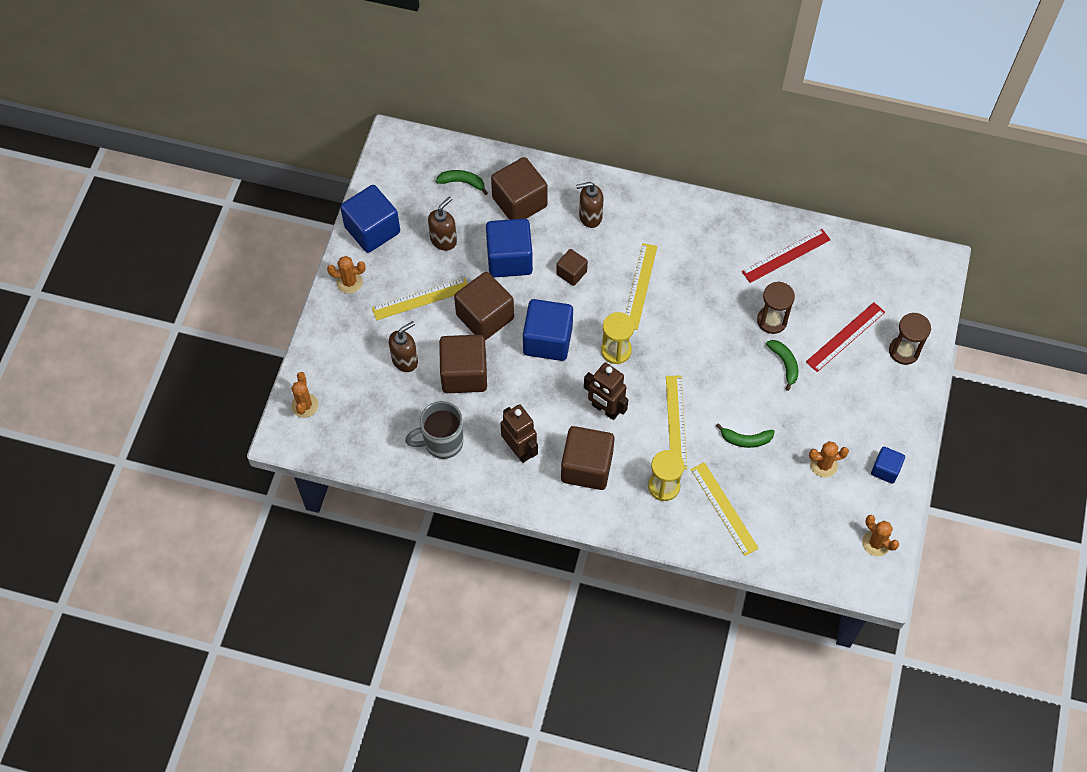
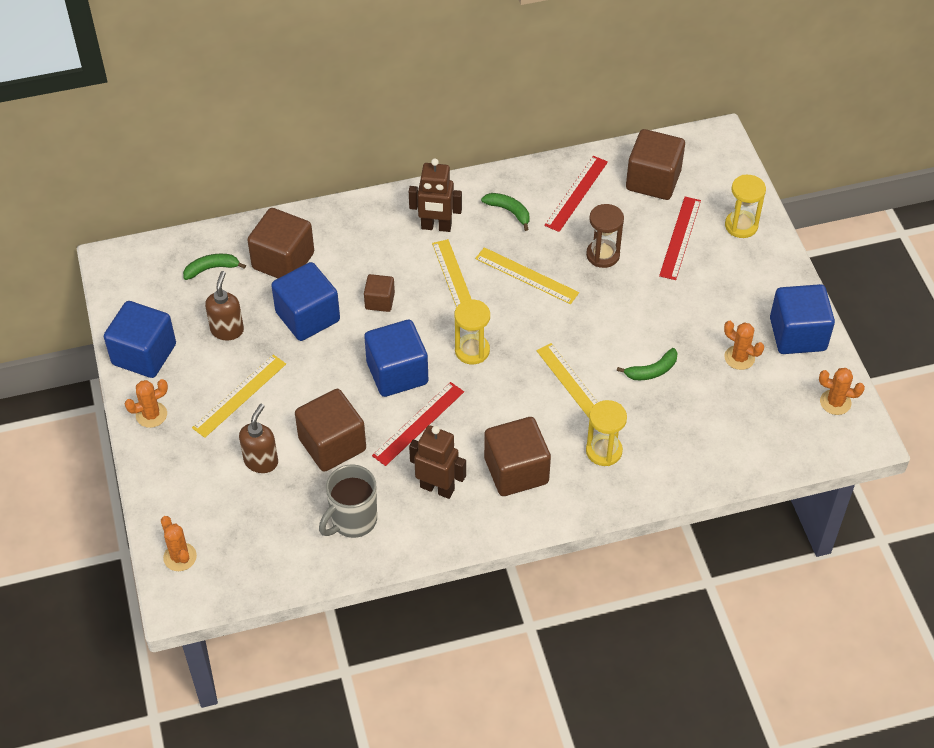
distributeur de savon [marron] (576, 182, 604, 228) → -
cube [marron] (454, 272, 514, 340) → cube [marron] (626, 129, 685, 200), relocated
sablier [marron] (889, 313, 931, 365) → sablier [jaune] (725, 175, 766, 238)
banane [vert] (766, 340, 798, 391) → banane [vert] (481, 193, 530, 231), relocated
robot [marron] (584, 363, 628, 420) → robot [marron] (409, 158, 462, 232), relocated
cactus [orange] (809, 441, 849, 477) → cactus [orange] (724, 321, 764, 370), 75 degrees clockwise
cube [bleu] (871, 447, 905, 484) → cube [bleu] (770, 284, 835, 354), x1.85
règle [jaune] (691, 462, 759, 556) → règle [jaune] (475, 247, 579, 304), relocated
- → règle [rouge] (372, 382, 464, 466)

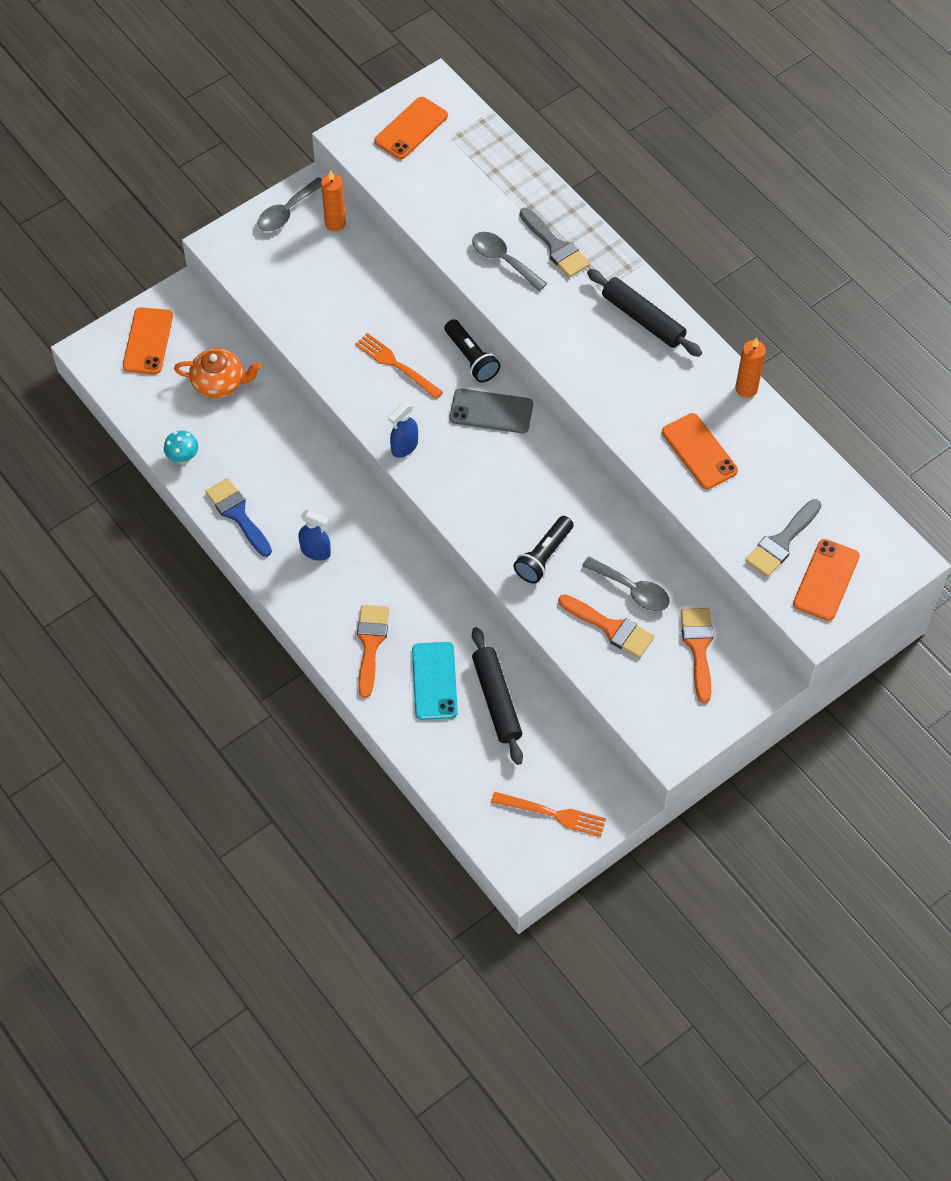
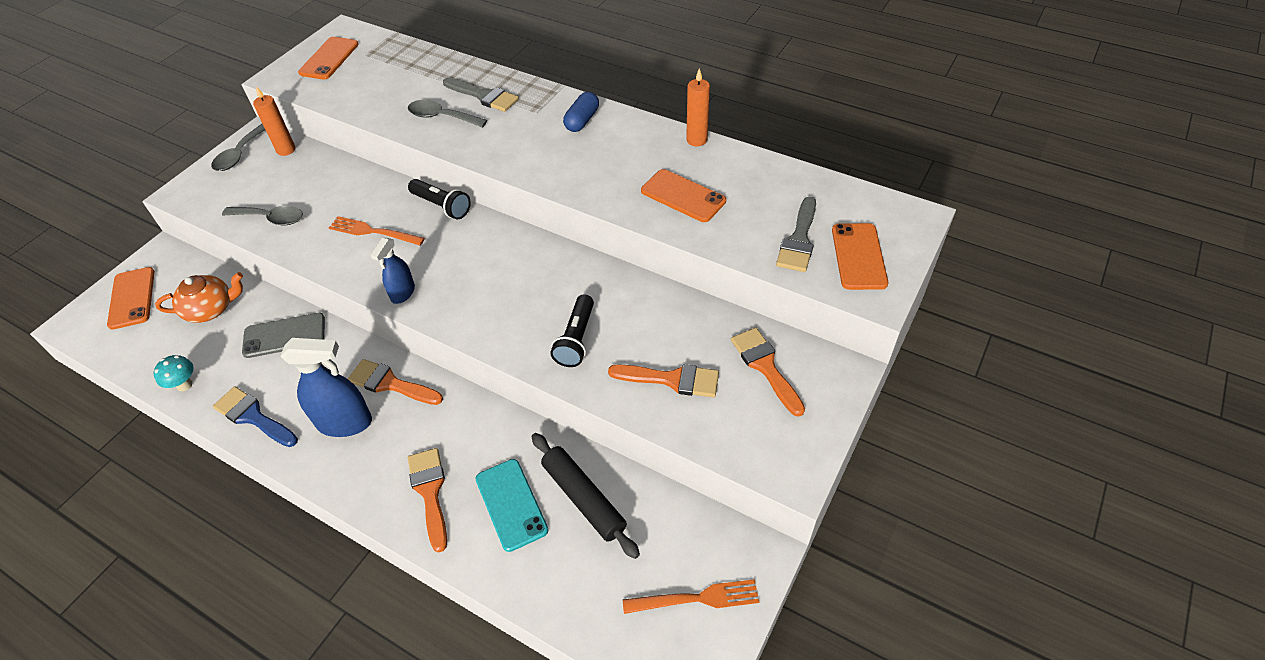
rouleau à pâtisserie [noir] (587, 269, 702, 357) → gélule [bleu] (563, 92, 599, 132)
téléphone [gris] (450, 388, 533, 433) → téléphone [gris] (242, 313, 325, 358), relocated
vaporisateur [bleu] (298, 510, 331, 561) → vaporisateur [bleu] (280, 338, 372, 437), x1.68
cuillère [gris] (582, 557, 670, 611) → cuillère [gris] (222, 206, 303, 225), relocated
- → pinceau [orange] (348, 359, 443, 405)

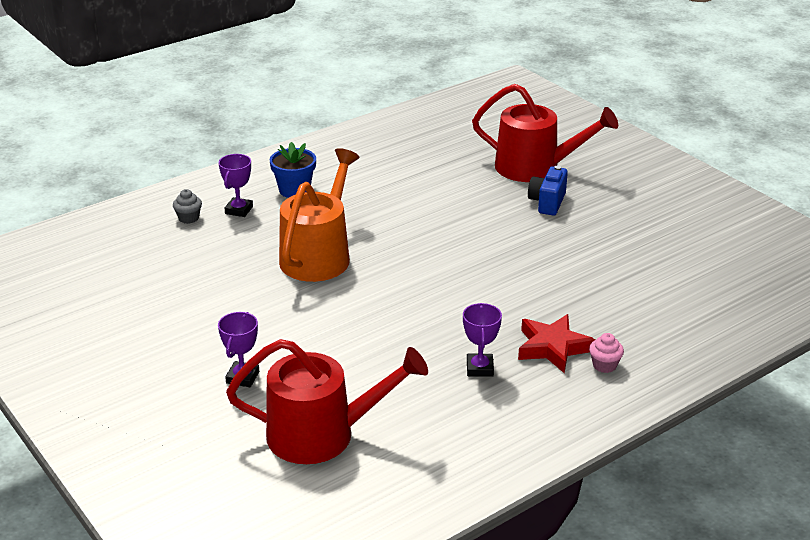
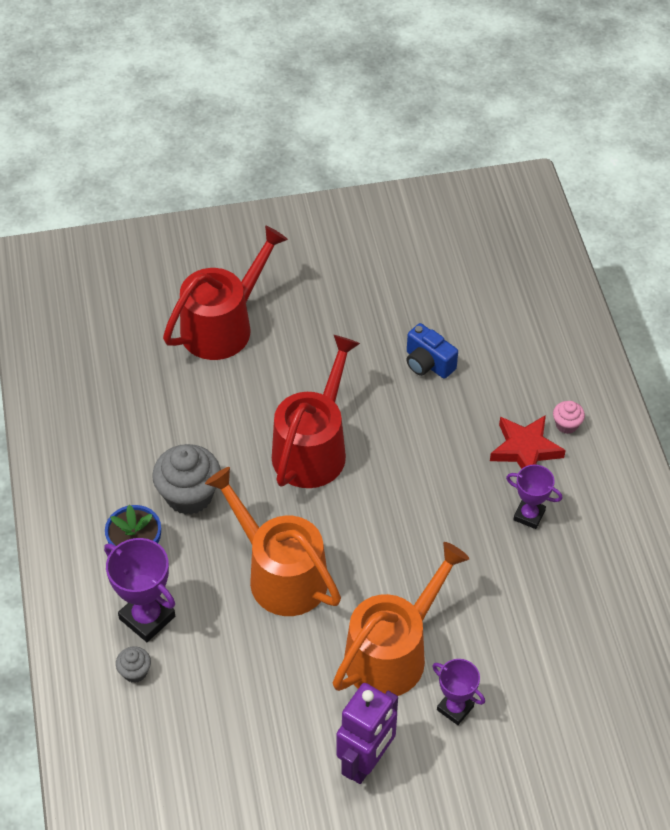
trophée [violet] (219, 154, 253, 217) → trophée [violet] (104, 538, 175, 642), x1.56
appareil photo [bleu] (528, 165, 568, 216) → appareil photo [bleu] (406, 323, 458, 379), relocated
arrosoir [rouge] (226, 339, 428, 464) → arrosoir [rouge] (272, 335, 360, 488), relocated
- → muffin [gris] (152, 444, 221, 515)
- → arrosoir [orange] (333, 542, 469, 696)
- → robot [violet] (336, 683, 398, 784)

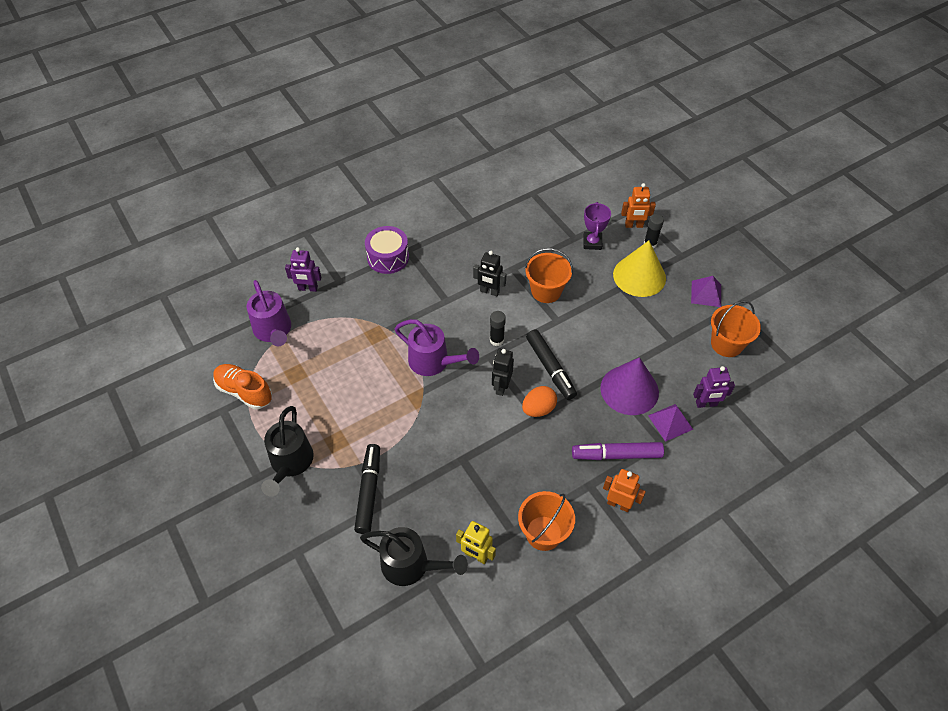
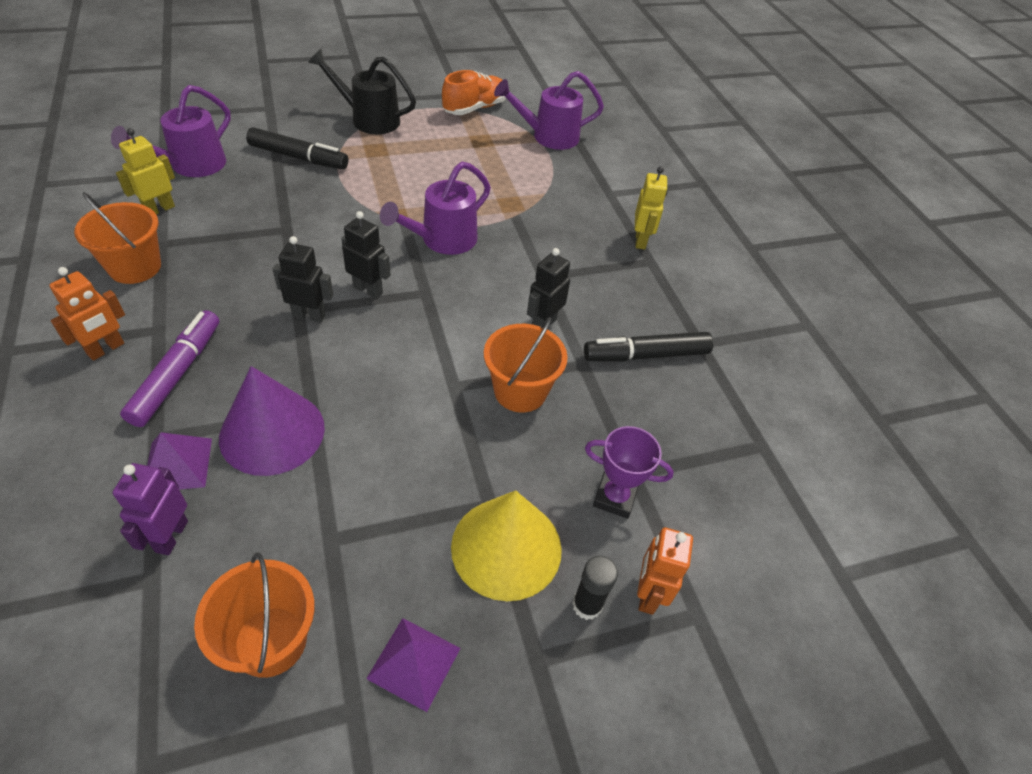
tambour [violet] (365, 226, 409, 274) → robot [jaune] (635, 166, 668, 249)
robot [violet] (285, 247, 321, 292) → -
bâton de colle [noir] (490, 311, 506, 346) → -
feutre [noir] (526, 329, 577, 400) → feutre [noir] (584, 332, 713, 362), relocated
œuf [orange] (522, 386, 557, 417) → robot [noir] (273, 236, 333, 323)
arrosoir [noir] (360, 527, 468, 586) → arrosoir [violet] (111, 85, 231, 177)

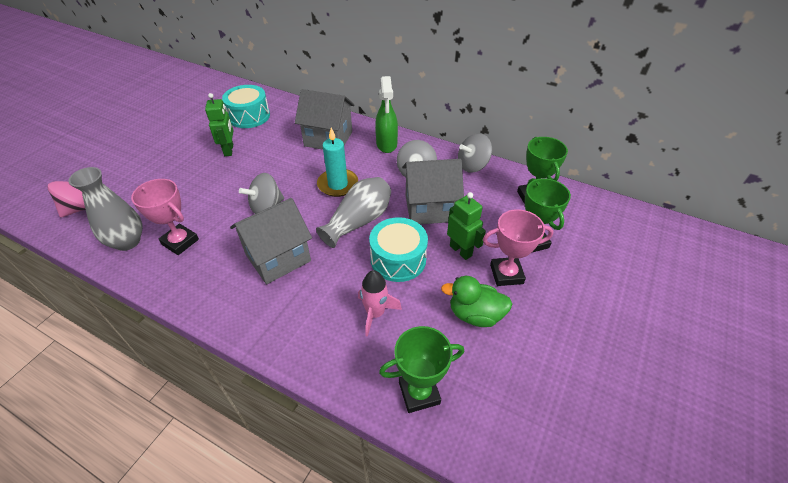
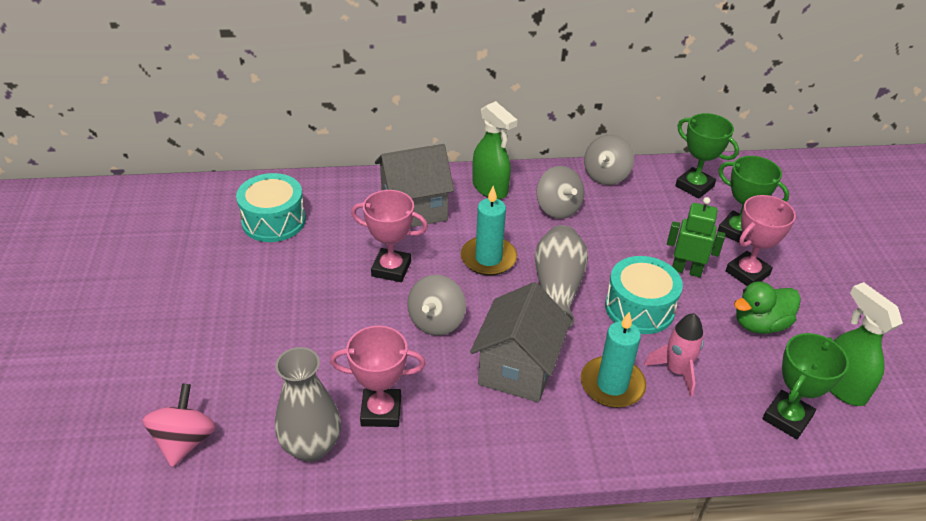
robot [vert] (205, 93, 233, 156) → -
maison [gris] (402, 159, 464, 224) → -
- → trophée [rose] (351, 190, 428, 282)
- → vaporisateur [vert] (830, 282, 903, 406)
- → bougie [turquoise] (581, 311, 646, 408)

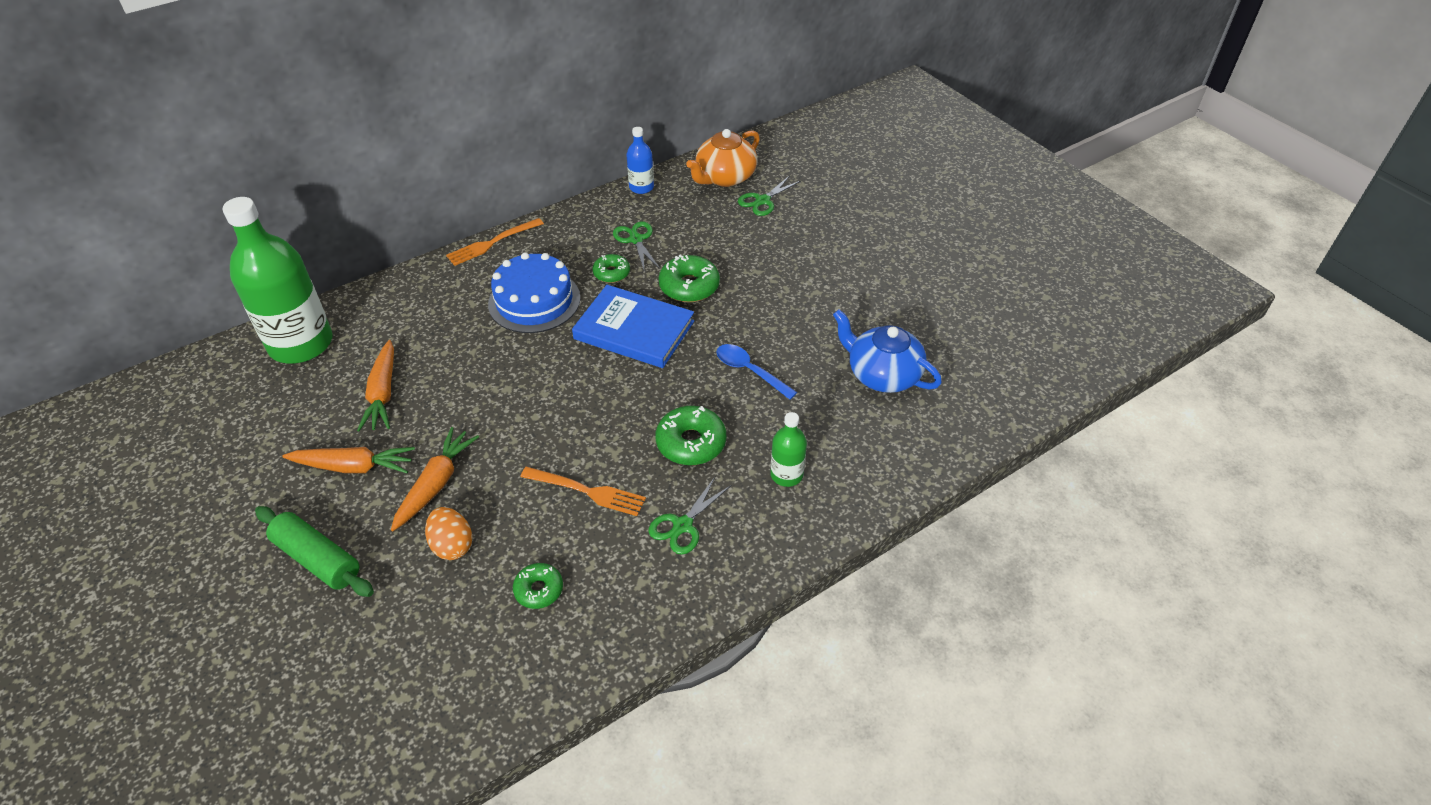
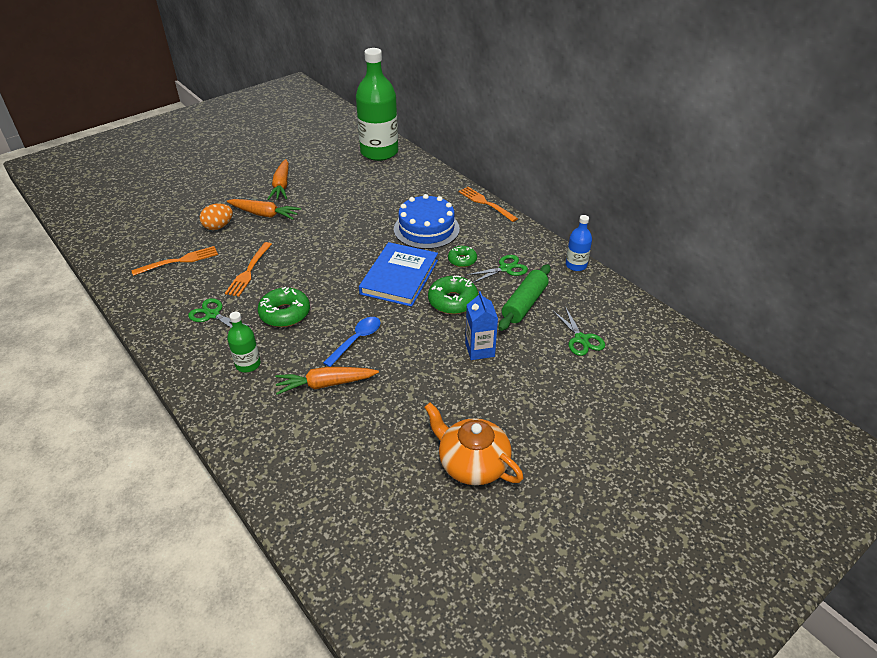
théière [orange] (686, 129, 760, 187) → théière [orange] (424, 402, 523, 485), relocated
ciseaux [vert] (738, 175, 801, 216) → ciseaux [vert] (553, 307, 605, 356), 150 degrees counterclockwise
théière [bleu] (833, 309, 942, 393) → -
carotte [orange] (357, 340, 394, 431) → carotte [orange] (275, 367, 379, 395), relocated
rouleau à pâtisserie [vert] (255, 506, 374, 597) → rouleau à pâtisserie [vert] (498, 264, 551, 331), relocated
beignet [vert] (513, 563, 563, 609) → fourchette [orange] (131, 246, 218, 276)
- → brique de lait [bleu] (465, 291, 498, 360)

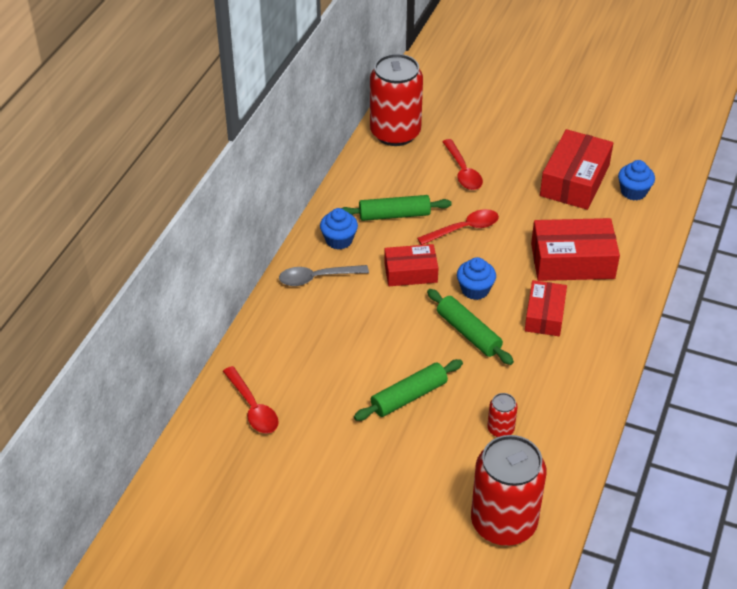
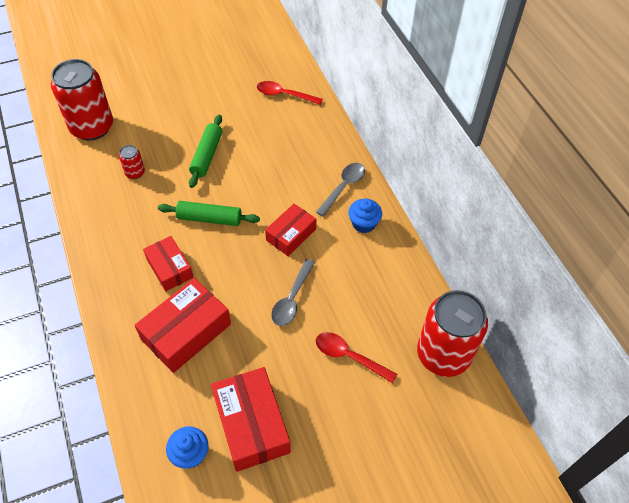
rouleau à pâtisserie [vert] (342, 195, 452, 221) → -
cuillère [rouge] (417, 209, 499, 245) → cuillère [gris] (271, 259, 315, 326)
muffin [bleu] (457, 257, 496, 300) → -

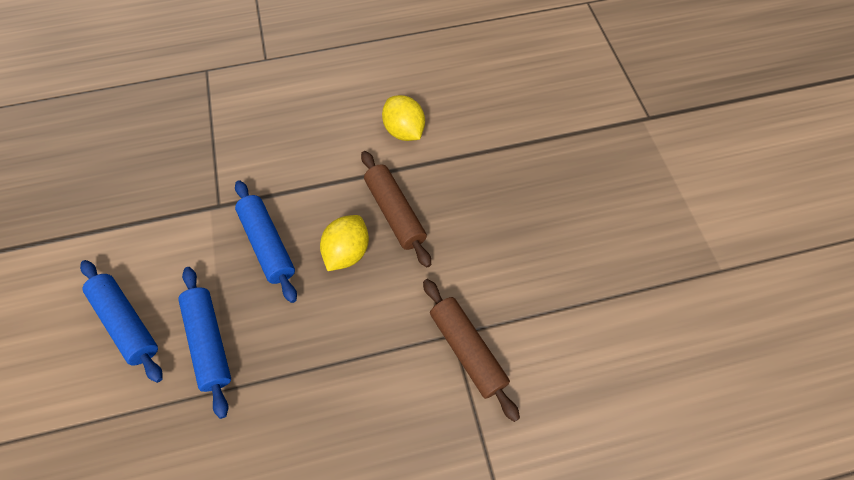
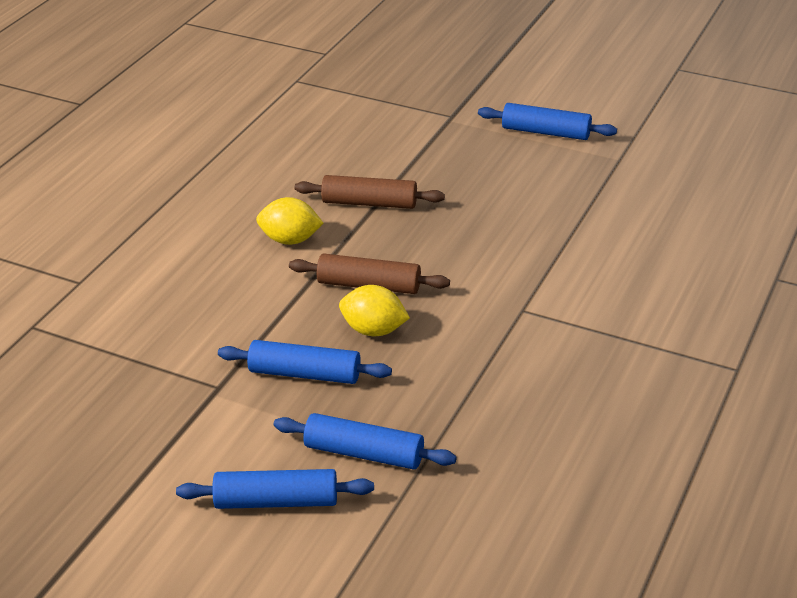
citron [jaune] (320, 215, 369, 271) → citron [jaune] (339, 285, 410, 336), 45 degrees counterclockwise
rouleau à pâtisserie [marron] (423, 279, 520, 422) → rouleau à pâtisserie [marron] (295, 175, 445, 209), relocated
- → rouleau à pâtisserie [bleu] (478, 103, 617, 140)

